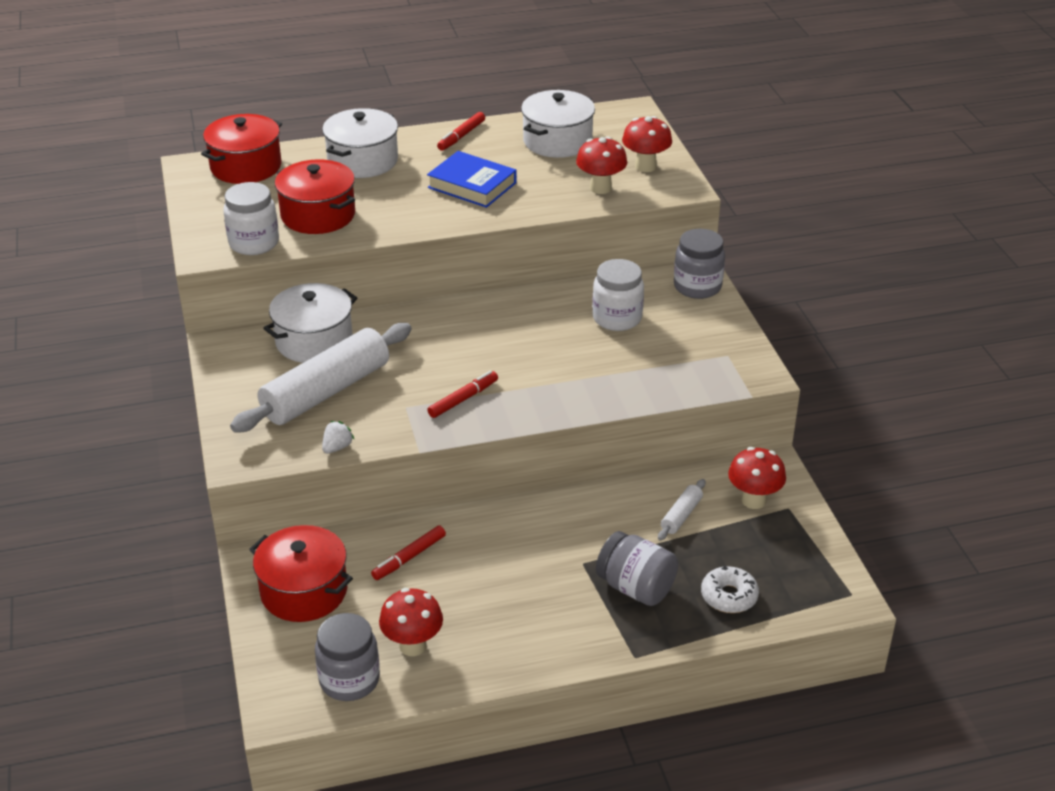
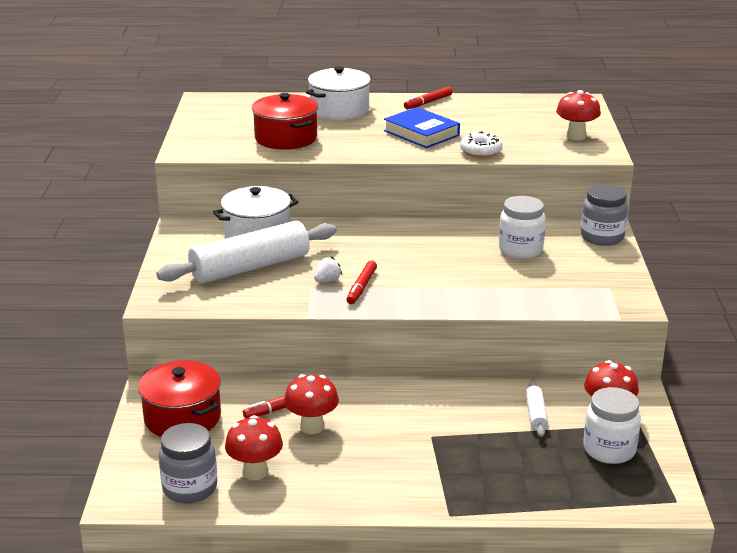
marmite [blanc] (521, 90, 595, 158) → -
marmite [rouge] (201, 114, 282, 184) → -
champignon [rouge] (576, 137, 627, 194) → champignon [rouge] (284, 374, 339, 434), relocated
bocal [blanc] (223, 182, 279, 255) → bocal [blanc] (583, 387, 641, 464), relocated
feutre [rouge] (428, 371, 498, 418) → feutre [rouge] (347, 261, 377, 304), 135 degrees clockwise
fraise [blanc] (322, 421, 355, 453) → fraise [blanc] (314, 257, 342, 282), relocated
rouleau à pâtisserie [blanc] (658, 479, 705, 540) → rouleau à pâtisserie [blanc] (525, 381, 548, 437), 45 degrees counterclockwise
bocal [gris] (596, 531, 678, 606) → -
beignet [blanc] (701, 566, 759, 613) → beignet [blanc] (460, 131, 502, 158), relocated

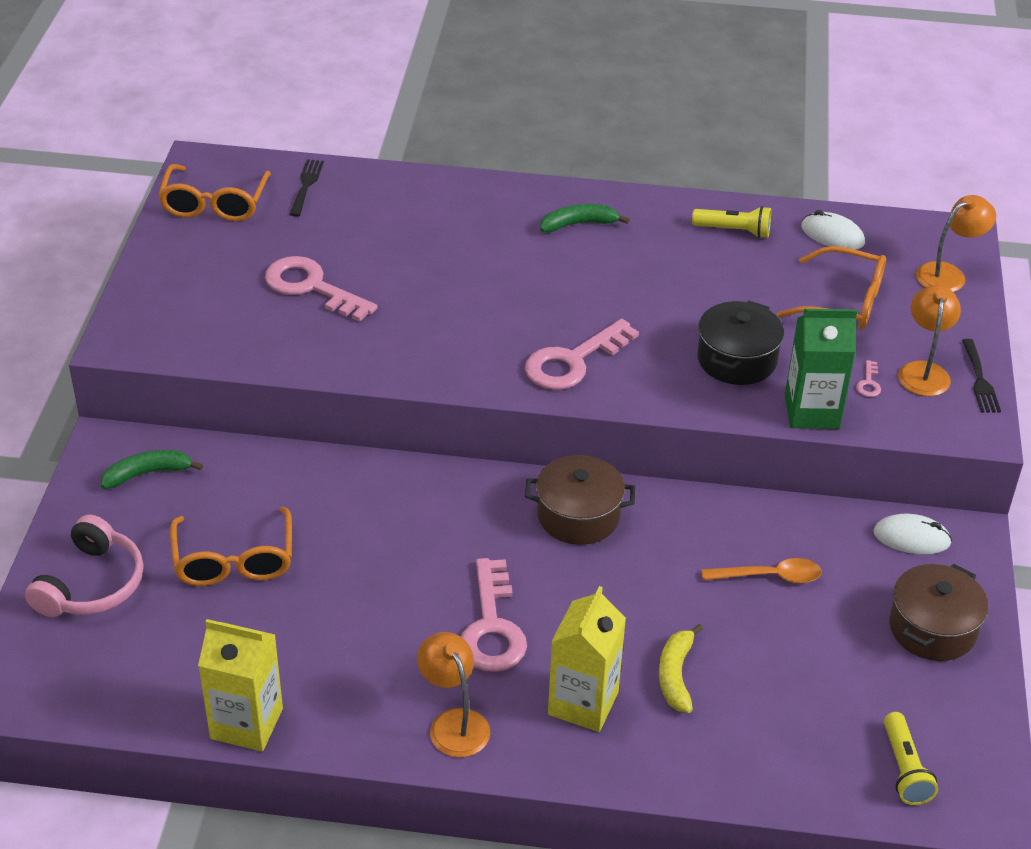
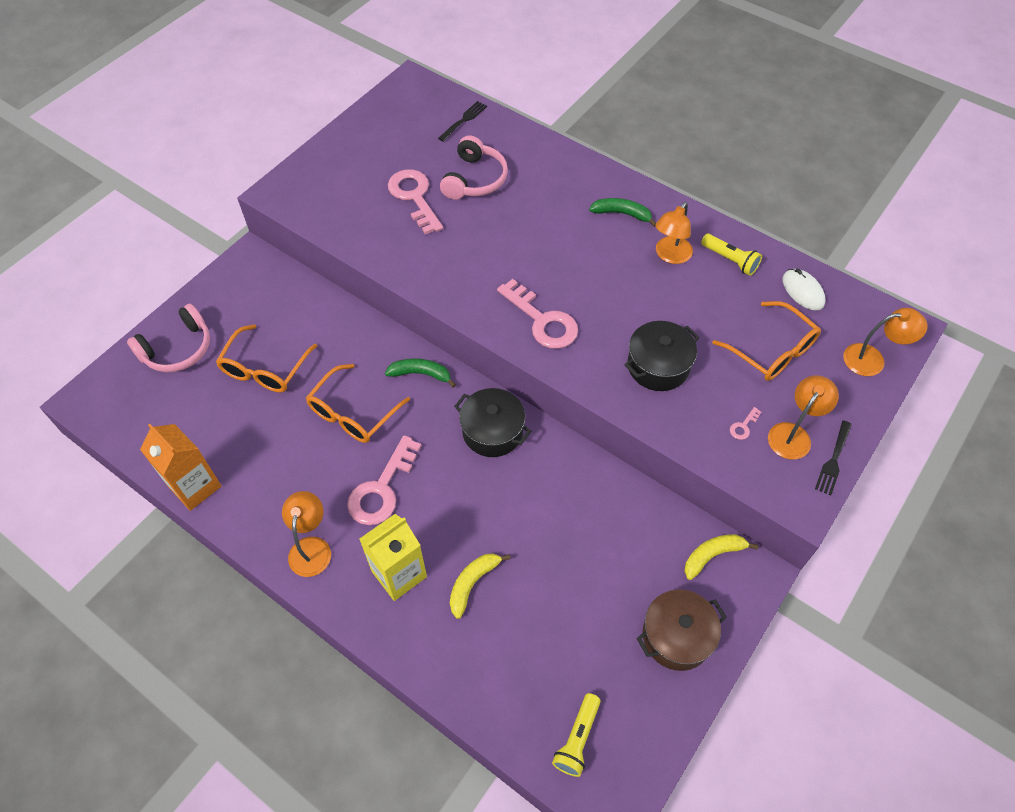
lunettes [orange] (158, 164, 271, 221) → lunettes [orange] (306, 364, 410, 443), relocated
brique de lait [vert] (785, 309, 857, 429) → -
clé [rose] (525, 319, 639, 390) → clé [rose] (497, 279, 578, 349), 120 degrees counterclockwise
banane [vert] (101, 450, 203, 489) → banane [vert] (385, 358, 456, 388), relocated
marmite [marron] (525, 455, 635, 545) → marmite [noir] (454, 388, 531, 457)
souris [blanc] (873, 514, 952, 554) → banane [jaune] (684, 534, 758, 580)
cuillère [orange] (701, 558, 822, 583) → -
brique de lait [jaune] (198, 619, 283, 752) → brique de lait [orange] (140, 423, 221, 511)
- → casque audio [rose] (440, 135, 508, 200)
- → lampe [orange] (655, 202, 693, 264)

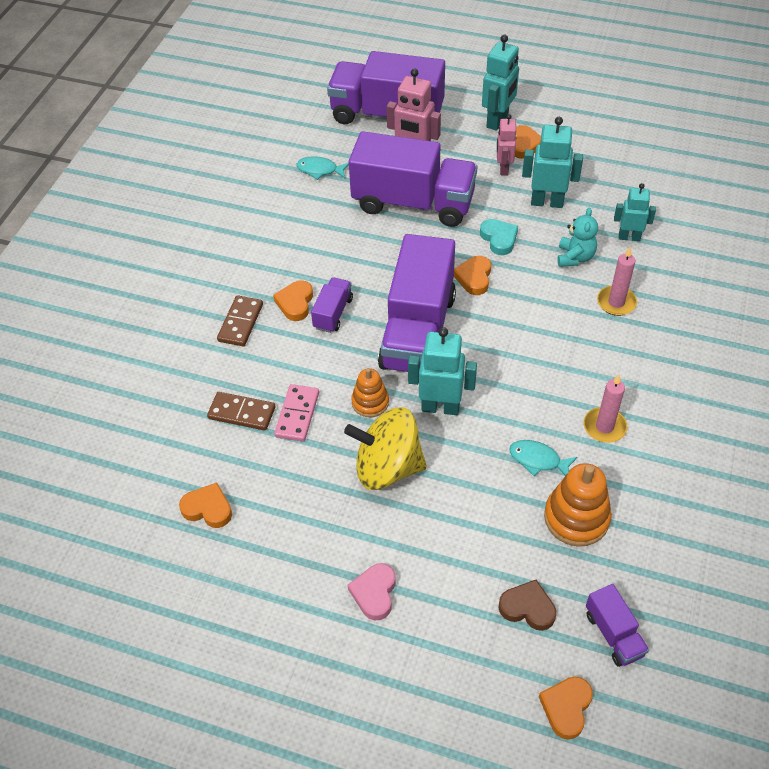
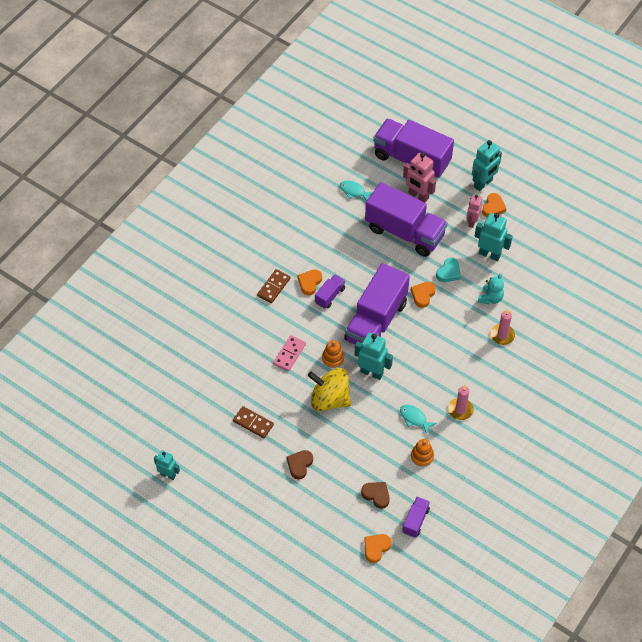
robot [turquoise] (614, 183, 656, 241) → robot [turquoise] (154, 450, 180, 480), relocated
cœur [turquoise] (480, 219, 518, 255) → cœur [turquoise] (436, 258, 461, 282), 45 degrees clockwise
domino [marron] (207, 392, 276, 431) → domino [marron] (233, 406, 274, 438), relocated
jouet à empiler [orange] (544, 463, 612, 546) → jouet à empiler [orange] (411, 439, 434, 467), x0.63
cœur [orange] (179, 483, 232, 528) → -
cœur [rose] (348, 563, 396, 620) → cœur [marron] (287, 450, 313, 479)
camion [violet] (586, 584, 649, 667) → camion [violet] (402, 497, 430, 537), 150 degrees counterclockwise

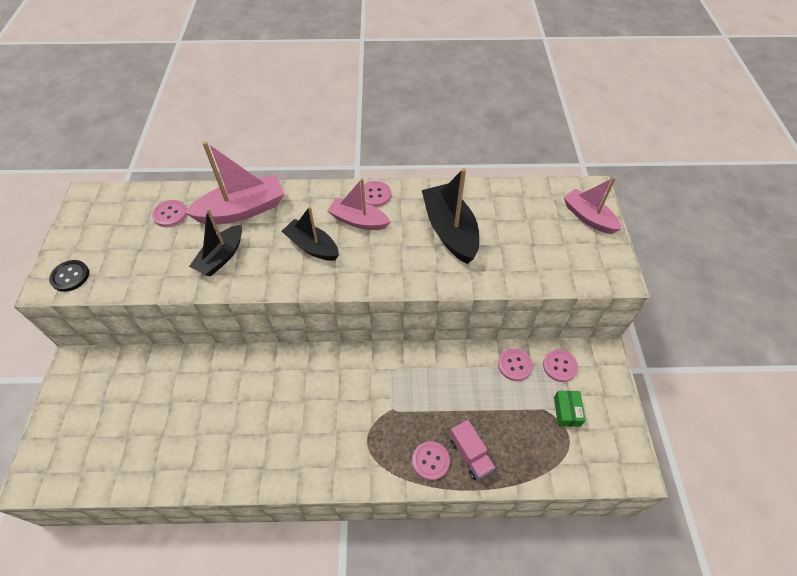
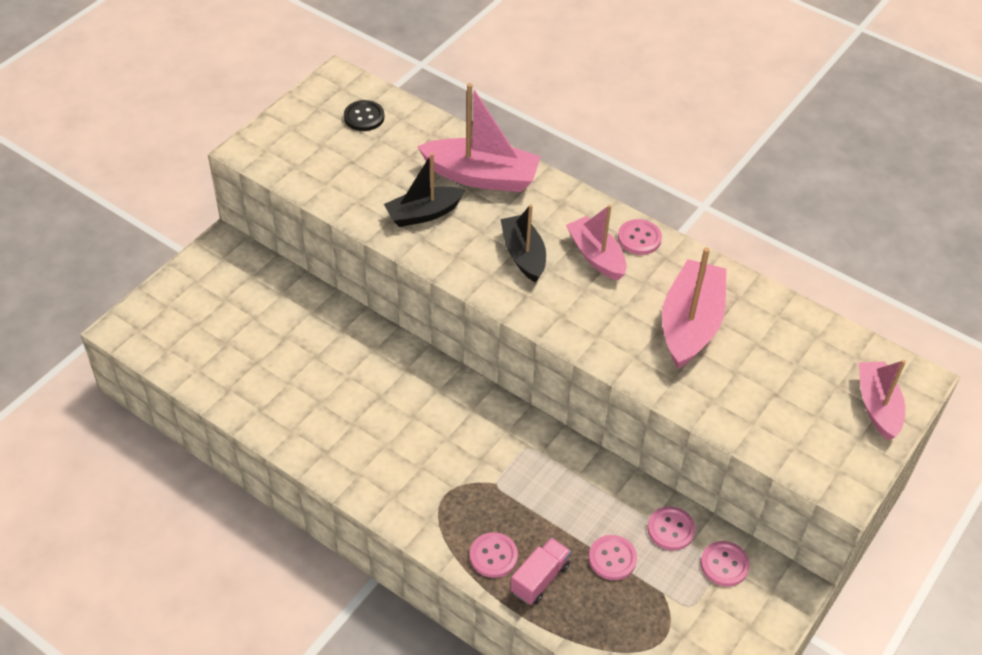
bateau [noir] (422, 168, 479, 264) → bateau [rose] (662, 247, 726, 369)
bouton [rose] (152, 200, 187, 227) → bouton [rose] (589, 535, 637, 580), relocated
bouton [noir] (49, 260, 89, 292) → bouton [noir] (344, 100, 385, 131), relocated
boîte [vert] (554, 391, 586, 427) → -
camion [rose] (450, 420, 495, 480) → camion [rose] (510, 537, 571, 605), 150 degrees counterclockwise

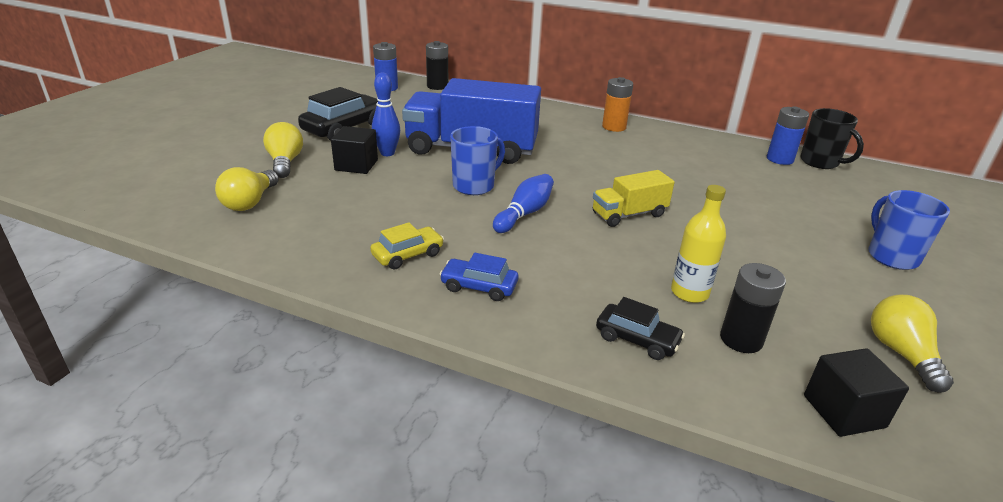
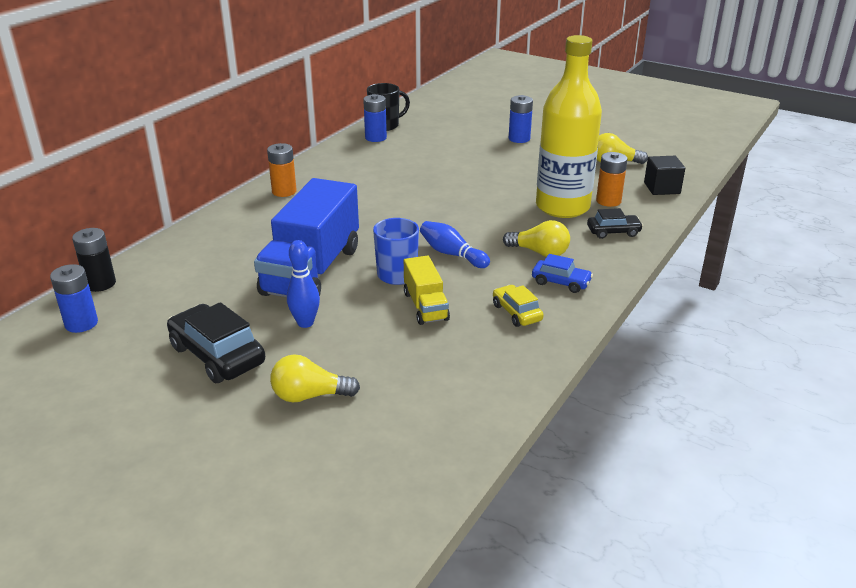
cube [noir] (331, 126, 378, 174) → -
ampoule [jaune] (215, 167, 279, 211) → ampoule [jaune] (503, 220, 570, 257), relocated
camion [jaune] (593, 170, 675, 227) → camion [jaune] (404, 255, 450, 325), relocated
bouteille [jaune] (671, 185, 726, 303) → bouteille [jaune] (536, 35, 602, 218), x2.14
tasse [bleu] (868, 190, 950, 270) → pile [bleu] (509, 95, 533, 143)
voiture [bleu] (439, 253, 518, 301) → voiture [bleu] (532, 254, 593, 293), 90 degrees counterclockwise
pile [noir] (720, 263, 786, 353) → pile [orange] (596, 152, 628, 207)
voiture [noir] (596, 297, 685, 360) → voiture [noir] (587, 208, 643, 239), 45 degrees clockwise

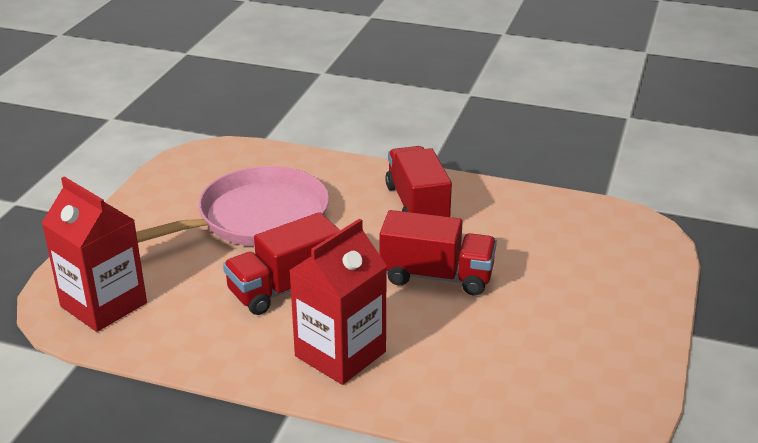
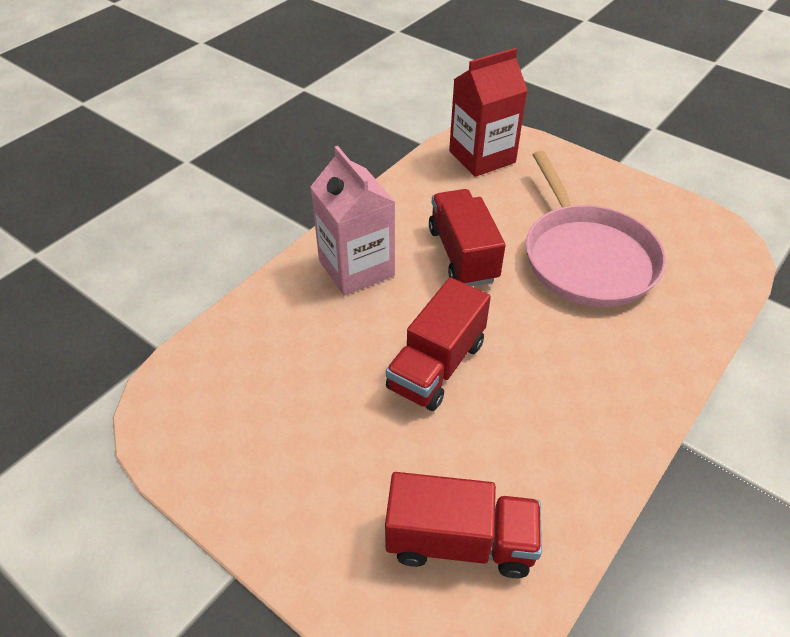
camion [rouge] (385, 146, 452, 217) → camion [rouge] (385, 472, 542, 578), relocated
brique de lait [rouge] (289, 218, 387, 385) → brique de lait [rose] (310, 146, 396, 296)

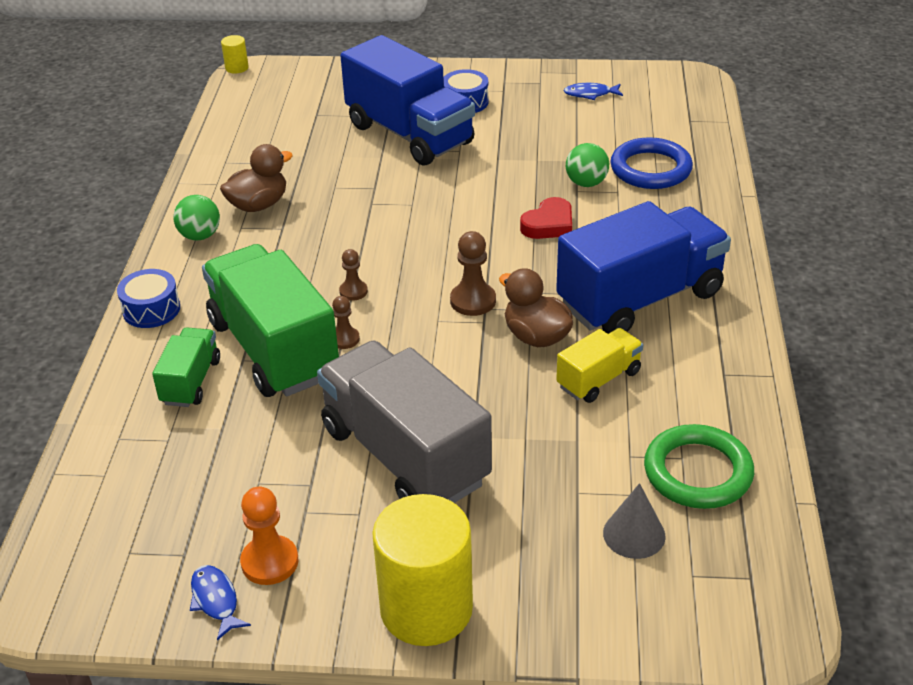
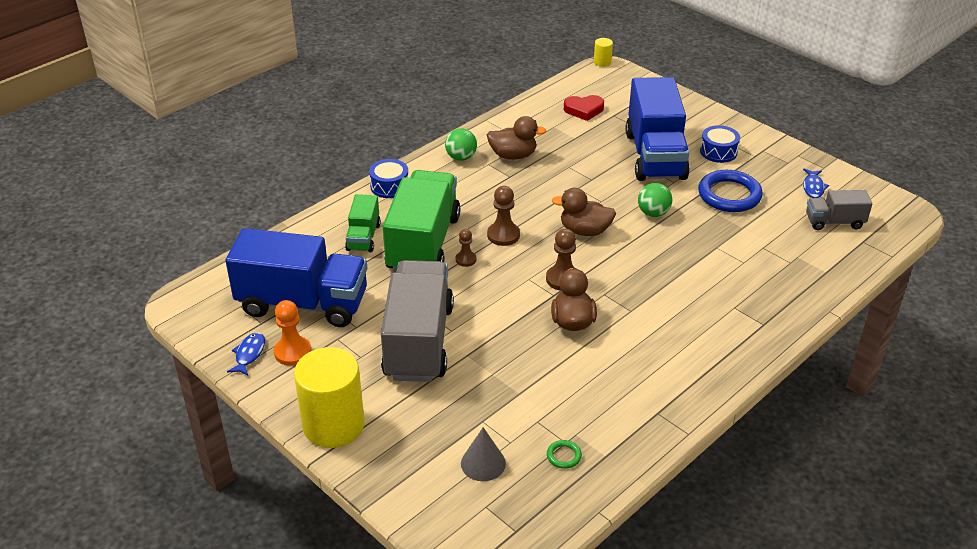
poisson [bleu] (564, 83, 623, 100) → poisson [bleu] (803, 169, 829, 198), 120 degrees counterclockwise
anneau [bleu] (610, 137, 693, 189) → anneau [bleu] (698, 170, 763, 212), relocated
balle [vert] (566, 143, 609, 187) → balle [vert] (638, 183, 672, 217), relocated
cœur [rouge] (520, 197, 572, 239) → cœur [rouge] (564, 95, 604, 121), relocated
camion [bleu] (556, 201, 731, 334) → camion [bleu] (226, 228, 368, 327), relocated
pion [marron] (339, 249, 368, 301) → pion [marron] (487, 186, 520, 246), x1.61
camion [vert] (152, 327, 220, 407) → camion [vert] (345, 194, 381, 252), 135 degrees clockwise
camion [jaune] (556, 328, 643, 403) → -
anneau [vert] (644, 424, 754, 509) → anneau [vert] (547, 440, 582, 469), x0.43
- → canard [marron] (552, 188, 616, 236)
- → camion [gris] (806, 190, 872, 230)

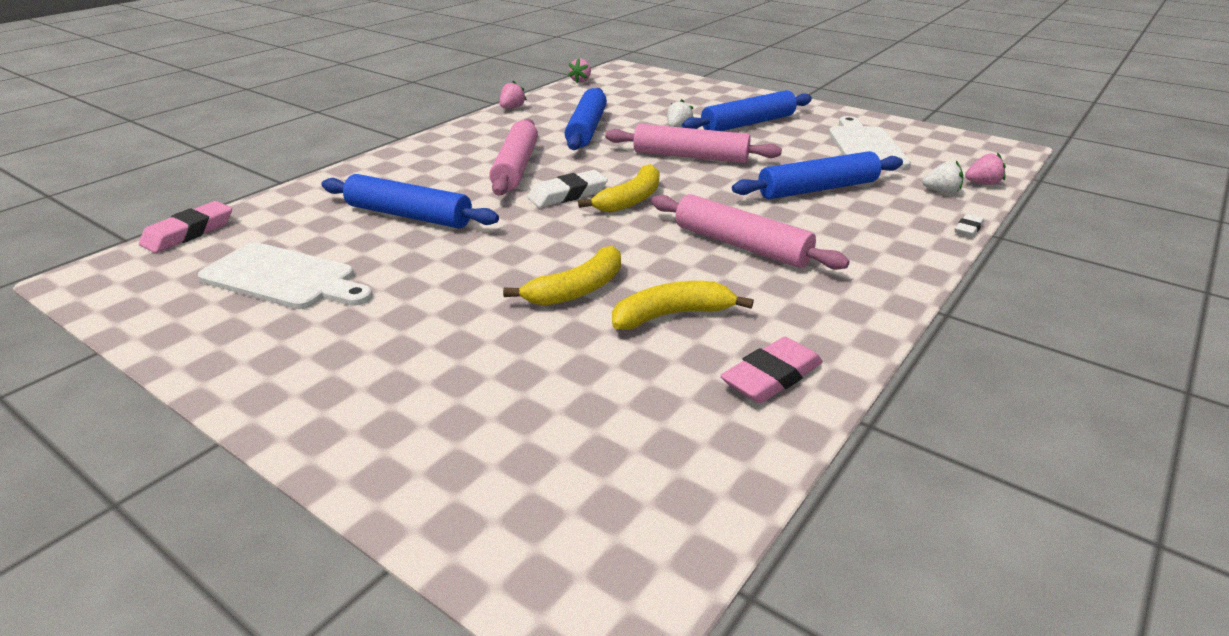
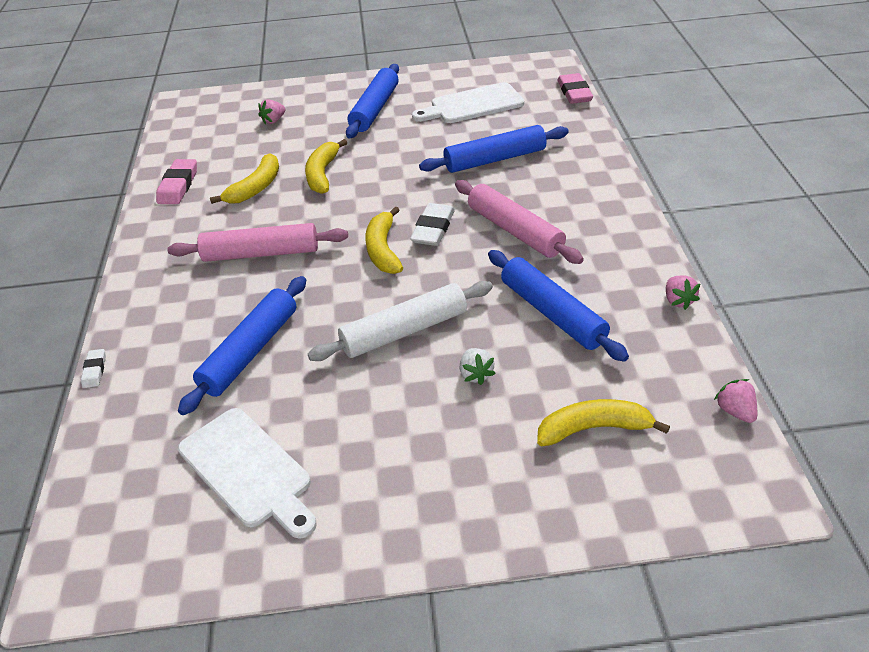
rouleau à pâtisserie [bleu] (682, 90, 812, 131) → rouleau à pâtisserie [bleu] (346, 64, 399, 139), relocated
rouleau à pâtisserie [rose] (605, 124, 782, 163) → rouleau à pâtisserie [blanc] (308, 281, 493, 361)
fraise [rose] (965, 153, 1006, 185) → fraise [rose] (258, 99, 286, 125), relocated
fraise [blanc] (922, 161, 963, 194) → -
- → banane [jaune] (537, 399, 670, 446)

